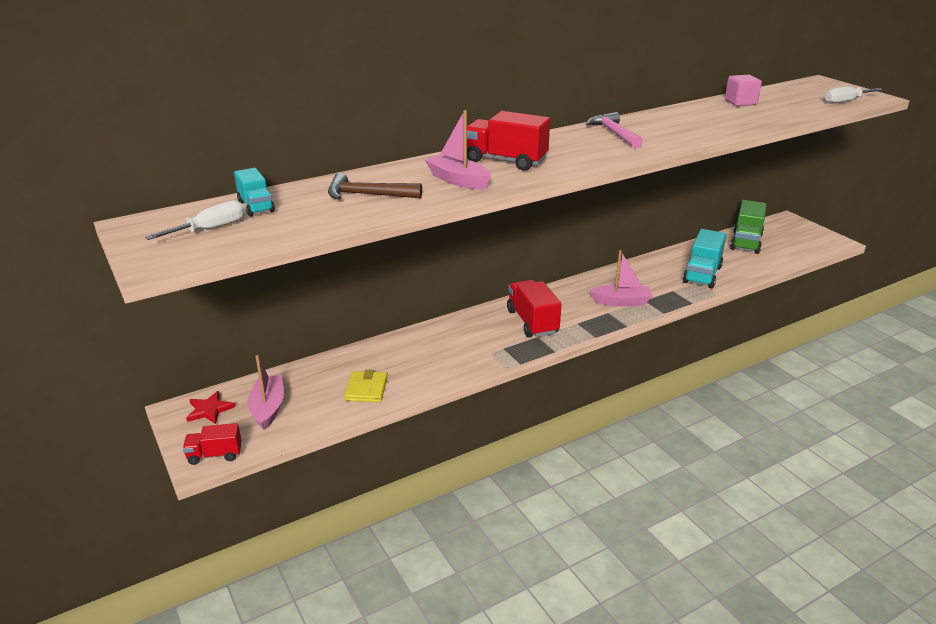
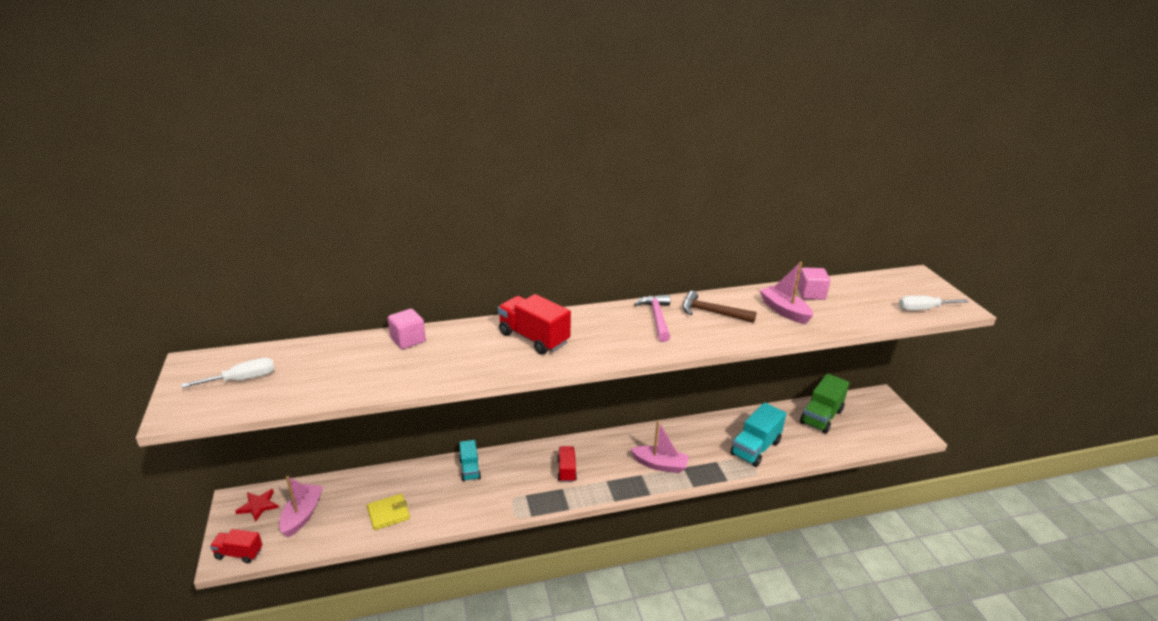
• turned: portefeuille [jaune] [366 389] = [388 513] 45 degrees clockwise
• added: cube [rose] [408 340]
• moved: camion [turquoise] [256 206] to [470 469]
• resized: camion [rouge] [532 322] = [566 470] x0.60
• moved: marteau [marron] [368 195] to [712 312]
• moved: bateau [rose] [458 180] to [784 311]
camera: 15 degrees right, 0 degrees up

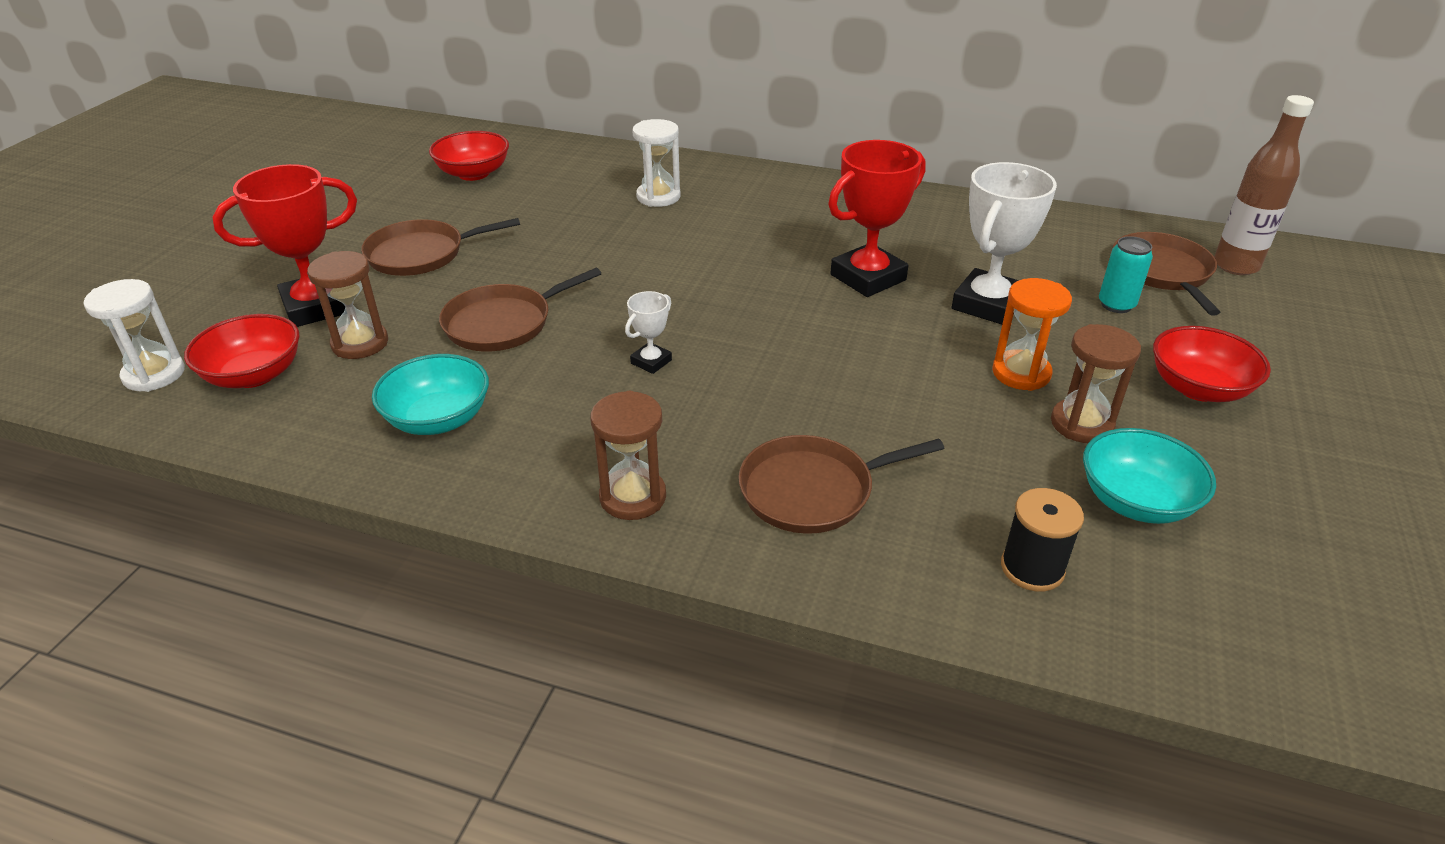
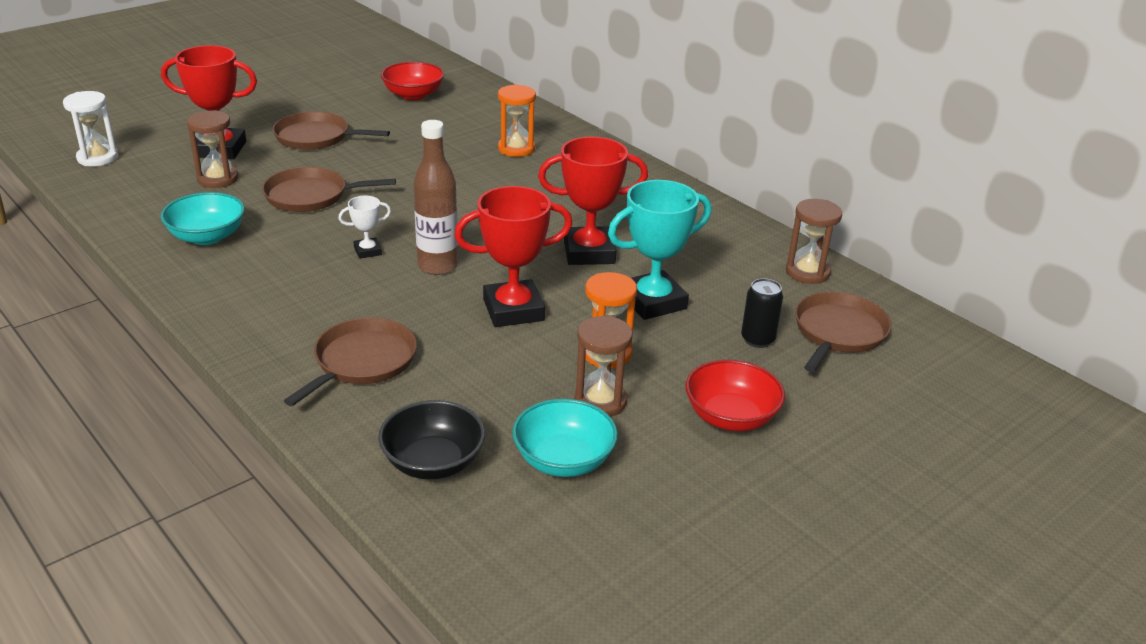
• turned: poêle [marron] [812 490] = [362 362] 105 degrees clockwise
• replaced: bobine [noir] [1032 568] to bol [noir] [433 462]
• moved: bouteille [marron] [1236 266] to [438 266]
• added: trophée [rouge] [513 310]
• recoloured: sablier [blanc] [658 197] to sablier [orange] [516 149]
• recoloured: trophée [blanc] [988 304] to trophée [turquoise] [653 302]
• recoloured: canette [turquoise] [1116 305] to canette [noir] [757 339]
• moved: sablier [marron] [633 497] to [807 272]
• removed: bol [rouge] [254 375]
camera: 30 degrees right, 5 degrees down

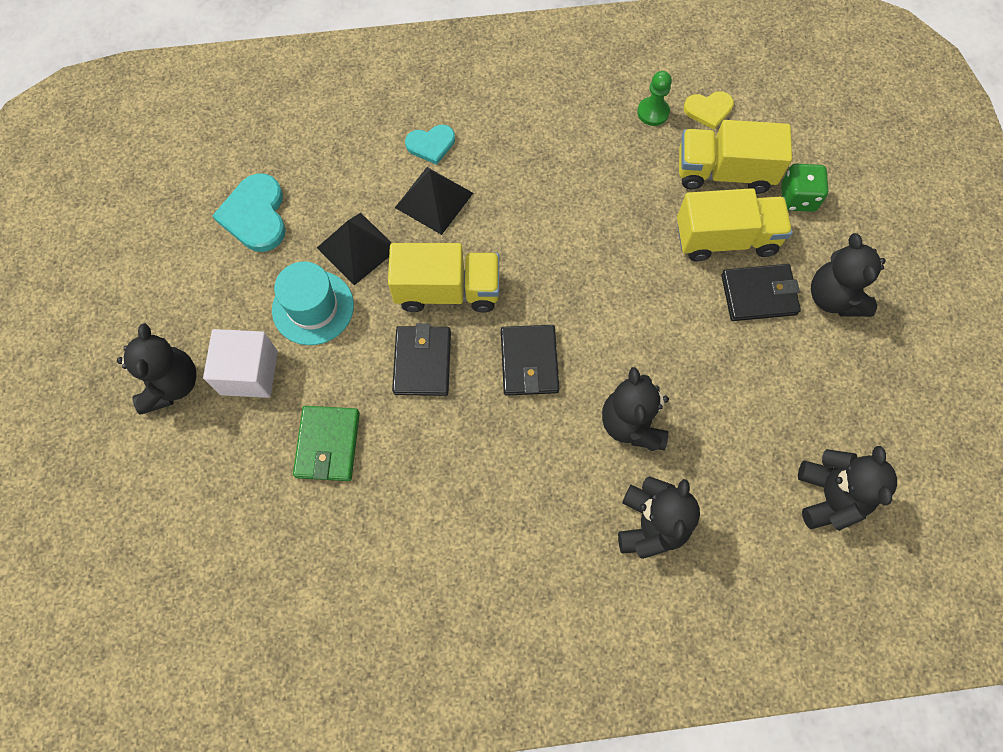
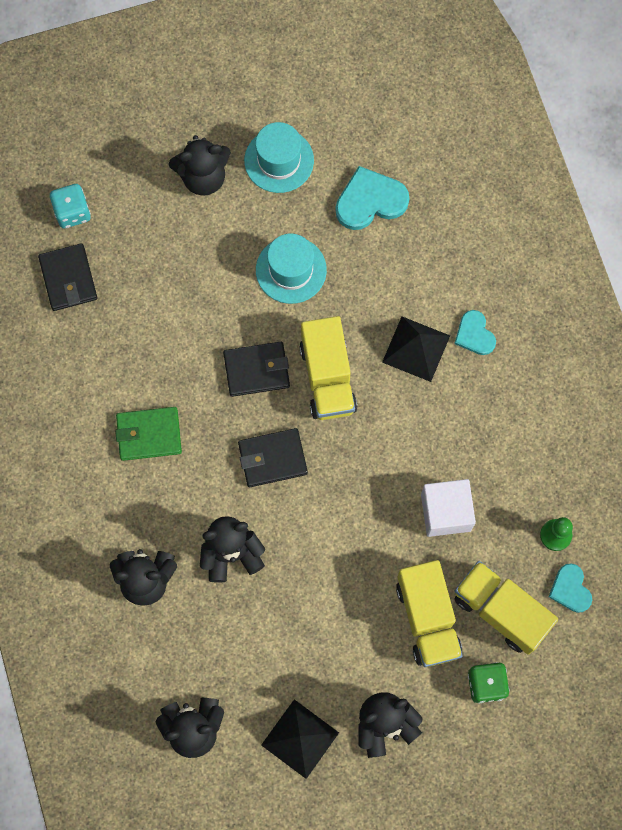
• moved: portefeuille [noir] [758 294] to [68 279]
• added: dé [turquoise] [72 212]
• moved: portefeuille [vert] [328 444] to [149 435]
• added: chapeau [turquoise] [279 160]
• moved: pyramide [noir] [357 248] to [300 738]
• moved: cube [blanc] [249 372] to [445 512]
• turned: camion [jaune] [724 172] = [500 611] 45 degrees counterclockwise
• recoloured: cœur [jaune] [708 110] to cœur [turquoise] [570 589]
camera: 80 degrees right, 5 degrees up

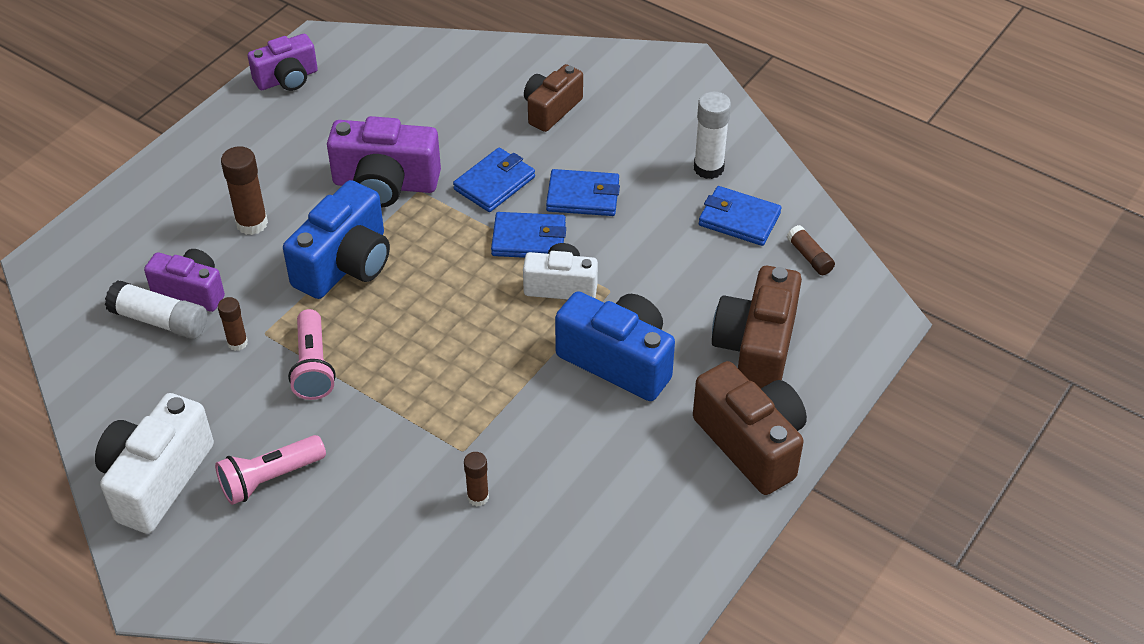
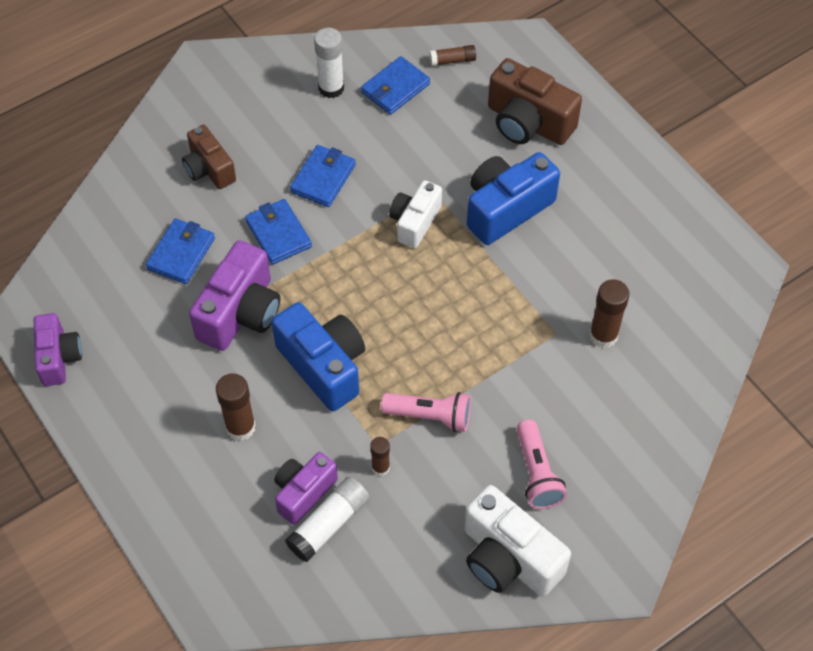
• moved: portefeuille [bleu] [529 239] to [181 253]
• resized: bâton de colle [marron] [478 497] = [603 335] x1.66
• removed: appareil photo [marron] [751 443]
camera: 70 degrees left, 10 degrees up

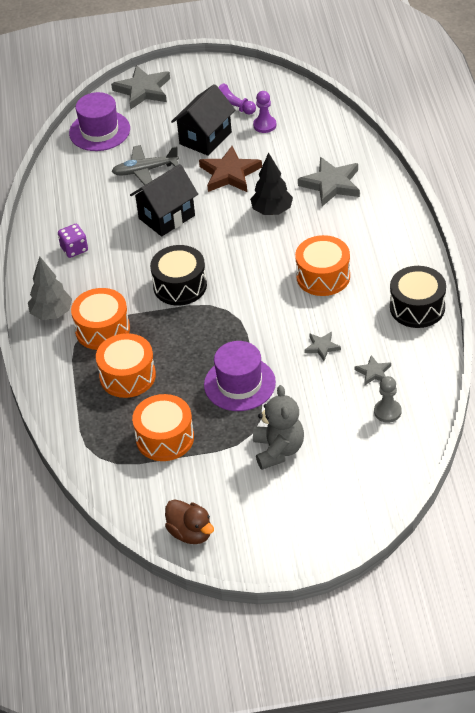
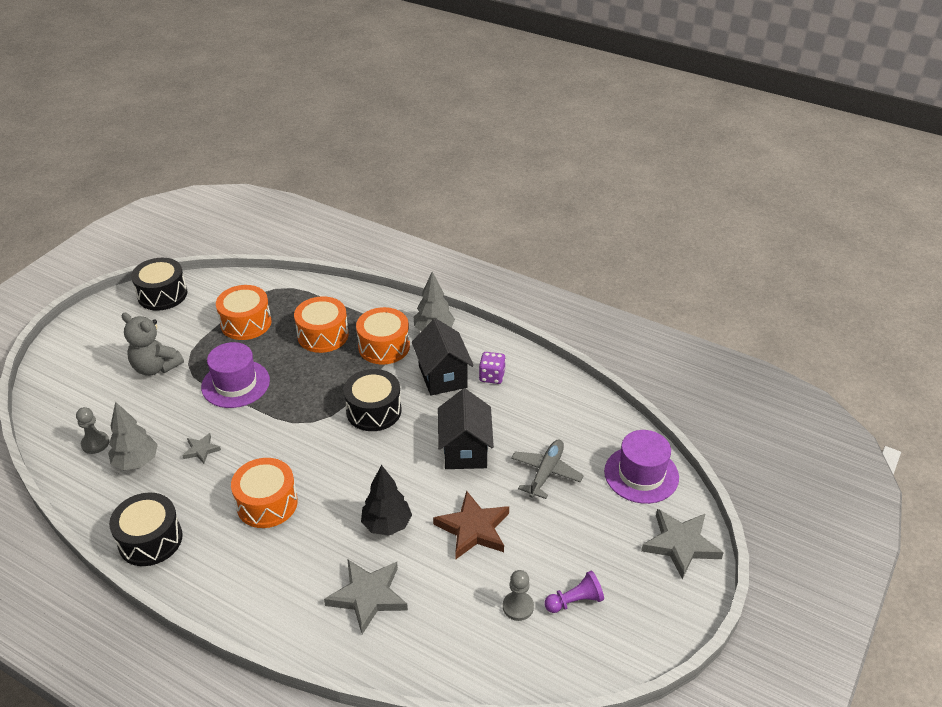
• replaced: étoile [gris] [373 372] to arbre [gris] [136 462]
• replaced: canard [marron] [190 533] to tambour [noir] [162 294]
• moved: maison [noir] [205 138] to [442 376]
• recoloured: pion [violet] [264 125] to pion [gris] [518 607]
camera: 125 degrees right, 5 degrees down

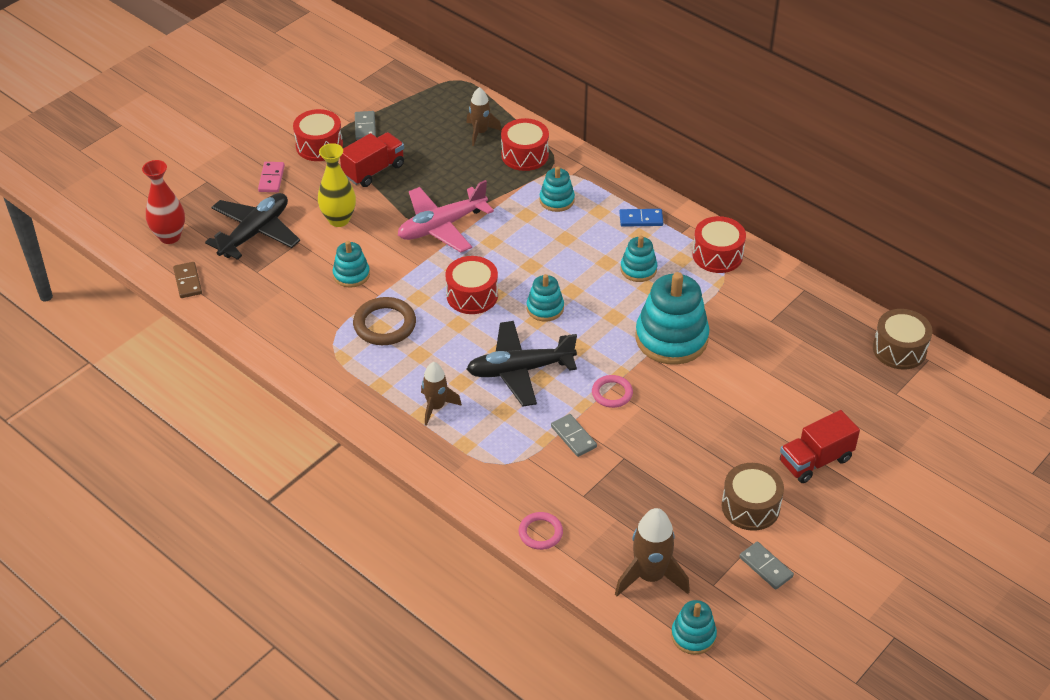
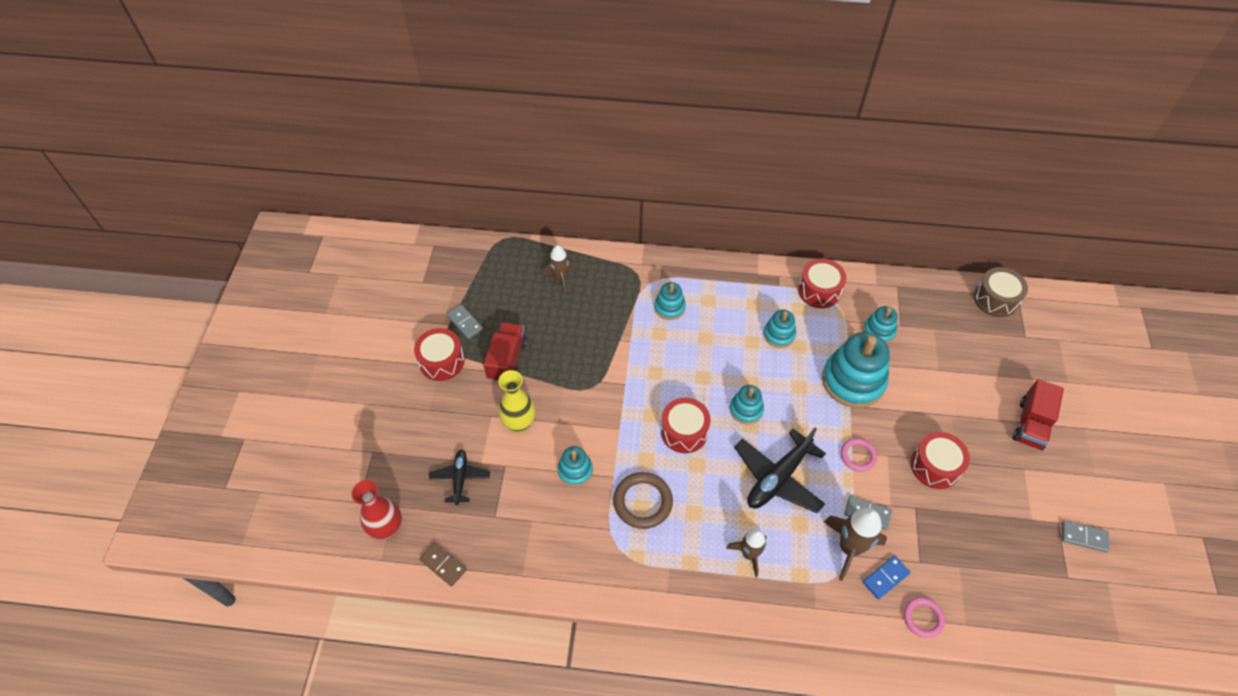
• resized: avion [noir] [255 233] = [460 478] x0.58
• moved: fusée [marron] [650 576] to [849 548]
• moved: jouet à empiler [turquoise] [693 635] to [878 331]
• moved: domino [bleu] [641 219] to [885 578]
• moved: tambour [rouge] [525 155] to [935 466]
• removed: domino [rose] [271 179]
• removed: avion [rose] [441 226]
• removed: tambour [marron] [750 506]
camera: 35 degrees left, 10 degrees up

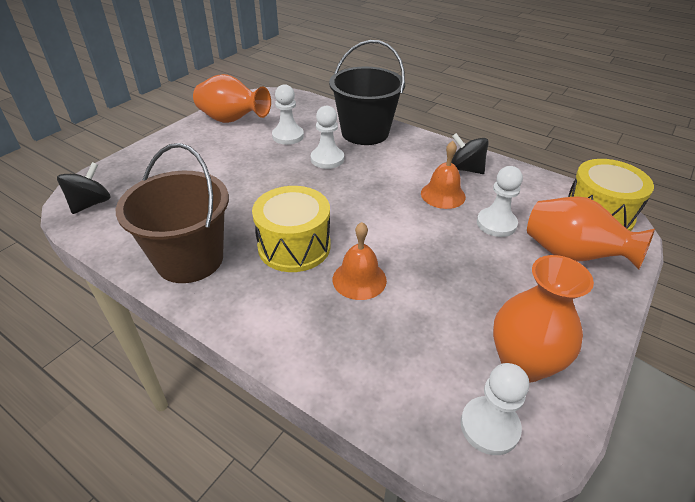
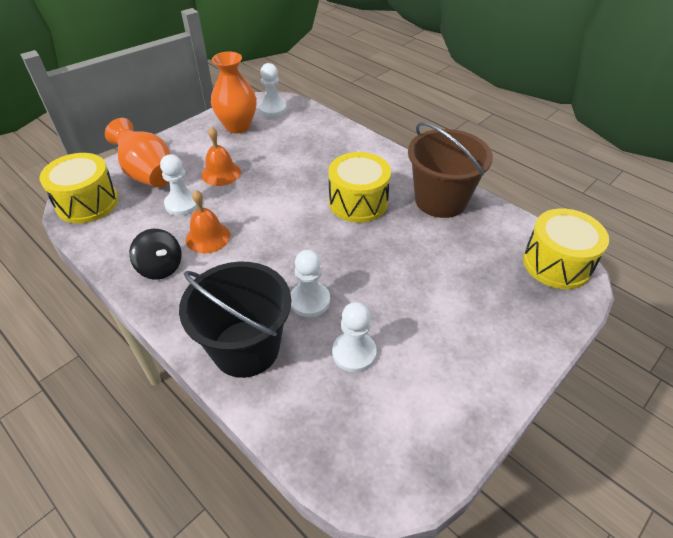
• moved: cloche [orange] [359 279] to [221 173]
• replaced: toupie [noir] [91 204] to tambour [jaune] [556 263]
• removed: vase [orange] [232 120]
camera: 170 degrees left, 5 degrees up

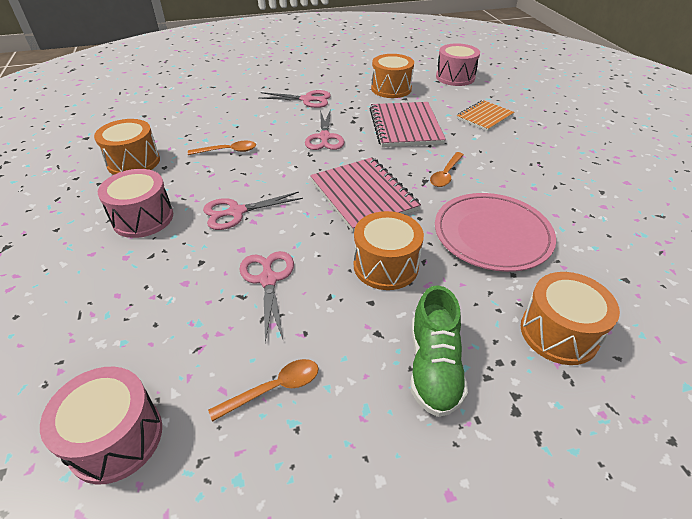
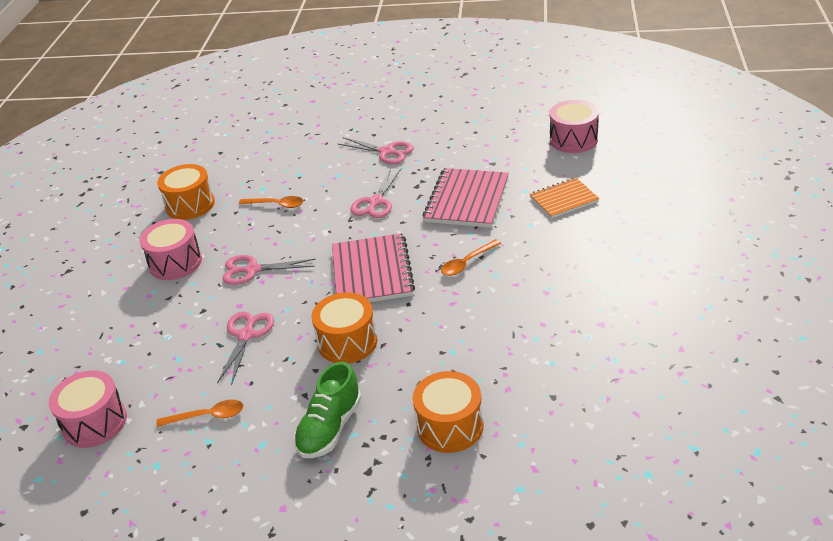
• removed: tambour [orange] [391 89]
• removed: assiette [rose] [492 235]
camera: 25 degrees right, 5 degrees down

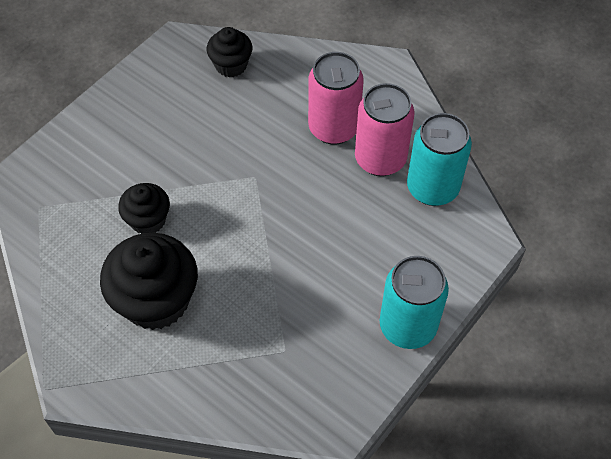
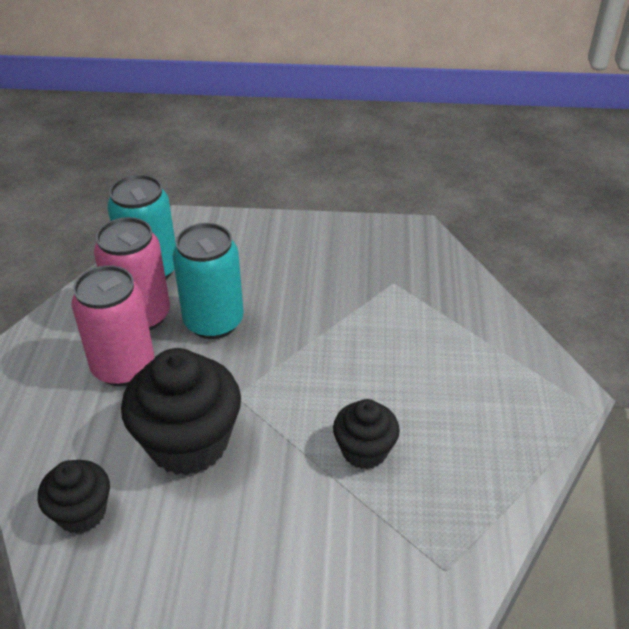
• moved: muffin [noir] [156 300] to [188 442]
• moved: canette [turquoise] [407 326] to [213 322]
camera: 125 degrees left, 15 degrees down

